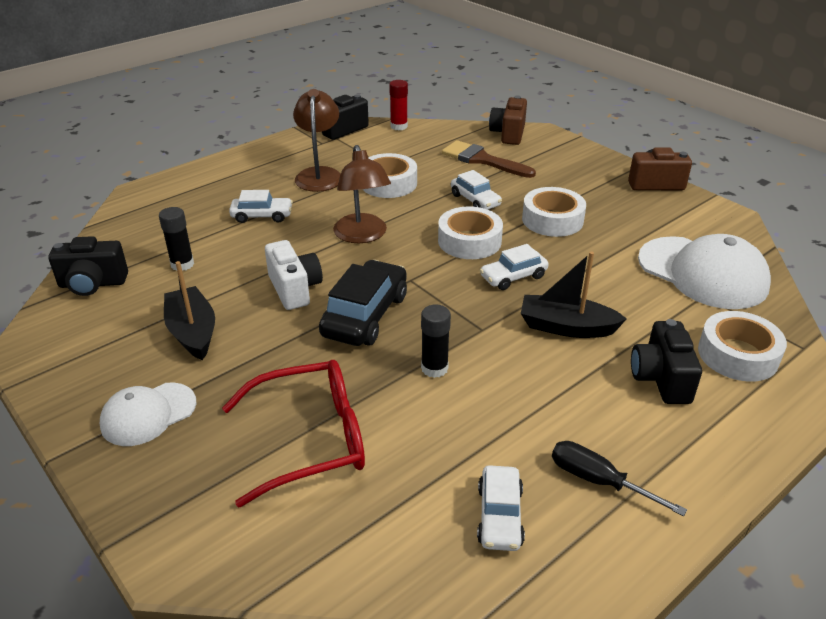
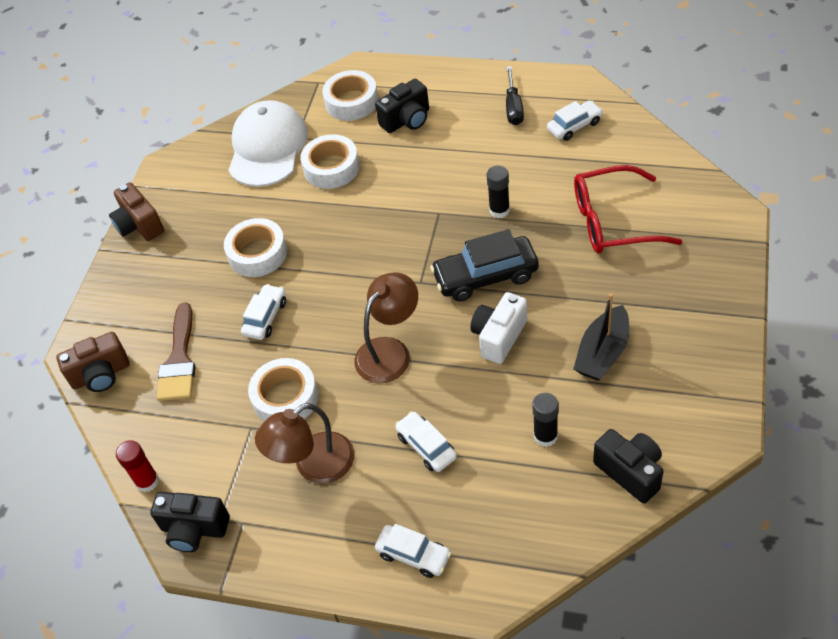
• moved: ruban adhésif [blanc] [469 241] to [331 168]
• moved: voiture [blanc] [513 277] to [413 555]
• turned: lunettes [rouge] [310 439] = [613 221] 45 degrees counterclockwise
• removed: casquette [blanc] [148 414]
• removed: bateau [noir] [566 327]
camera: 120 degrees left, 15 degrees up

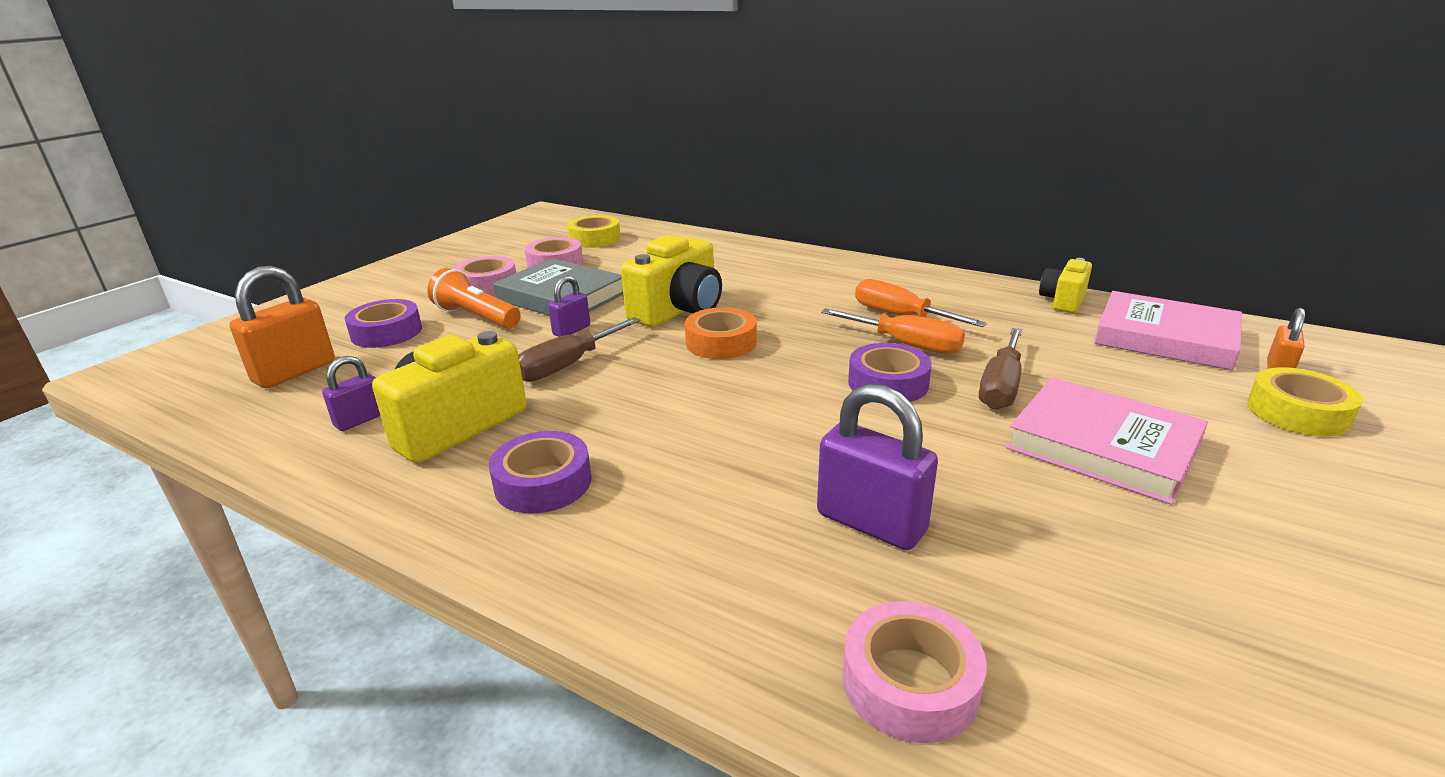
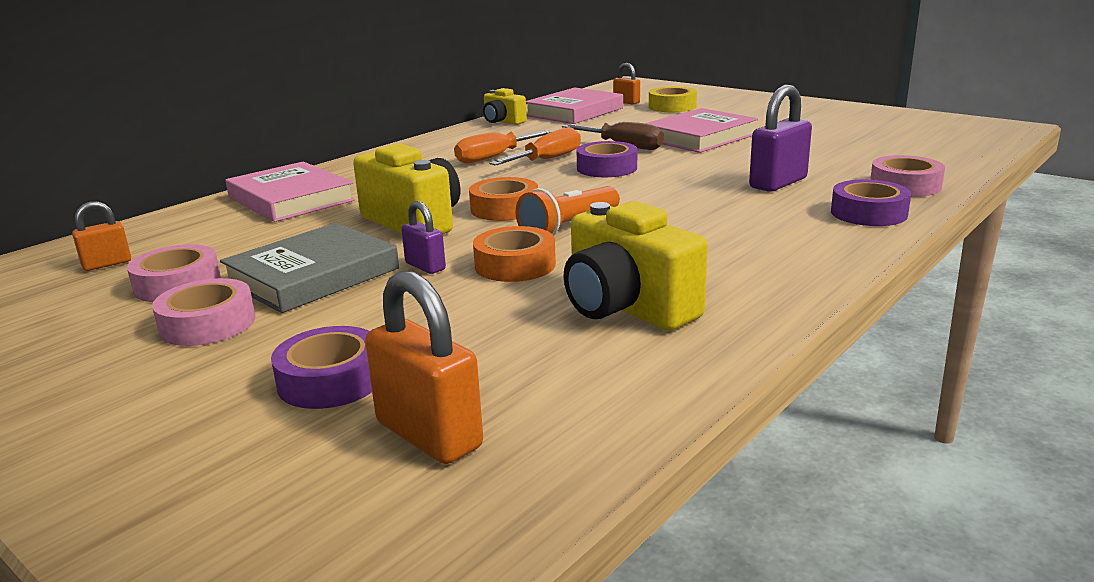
• replaced: ruban adhésif [jaune] [594 239] to cadenas [orange] [107 264]
• added: livre [rose] [290 199]
• replaced: tournevis [marron] [567 365] to ruban adhésif [orange] [515 265]
• moved: lampe de poche [orange] [476 317] to [569 227]
• moved: ruban adhésif [violet] [543 483] to [868 213]
• removed: cadenas [violet] [360 420]
camera: 80 degrees left, 5 degrees down

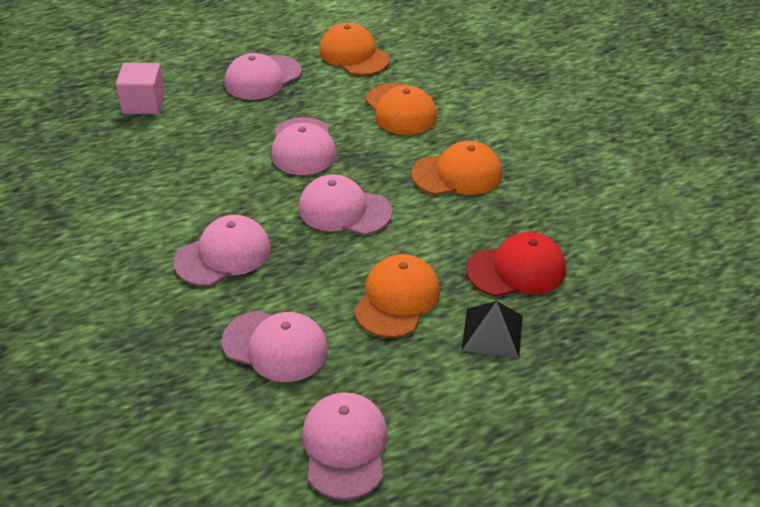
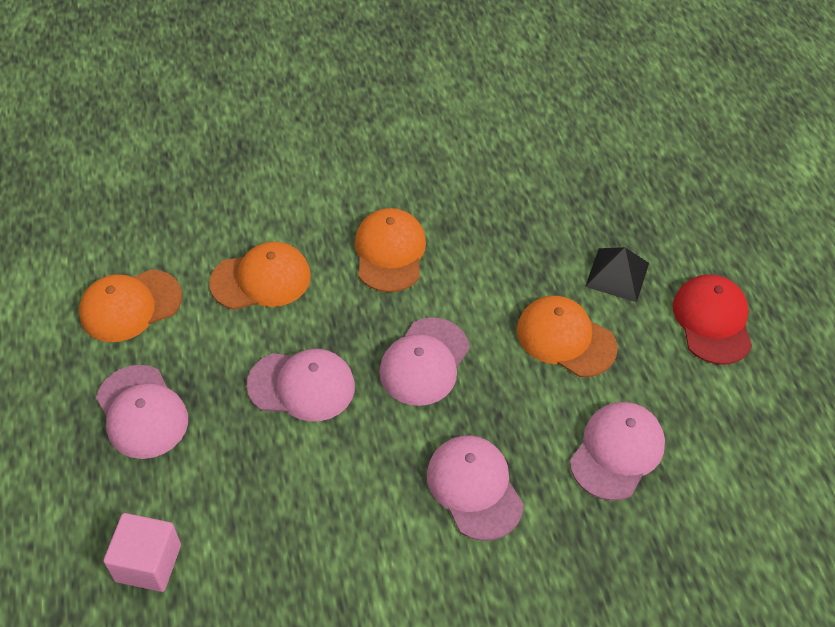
• moved: casquette [rouge] [516 269] to [712 321]
• removed: casquette [rose] [345 447]
camera: 80 degrees left, 10 degrees up

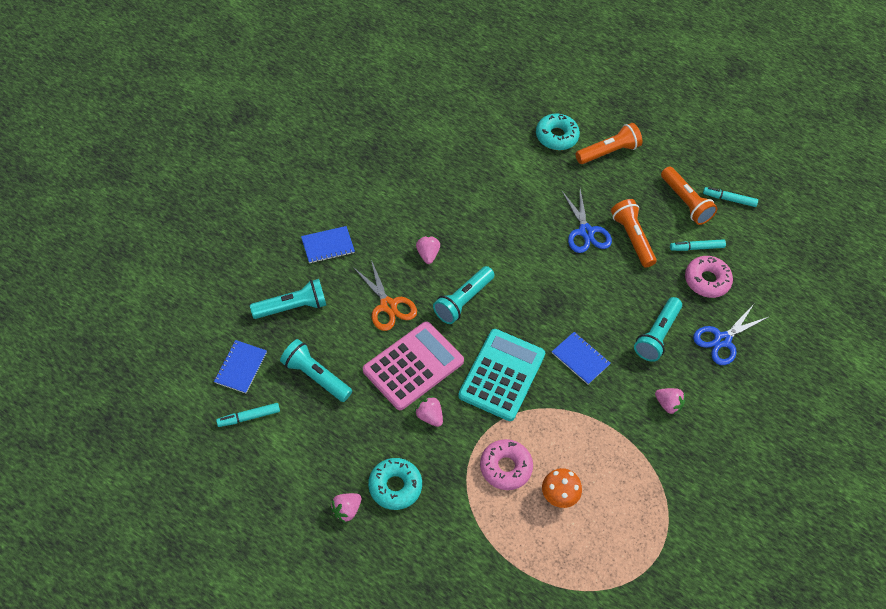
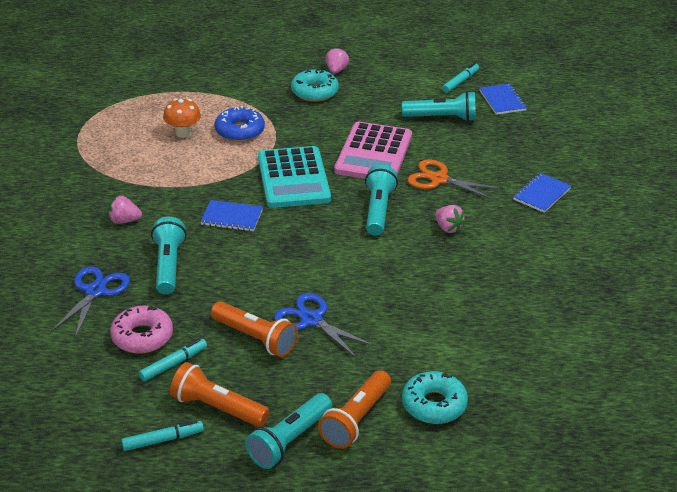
• recoloured: beignet [rose] [505 467] to beignet [bleu] [239 131]
• moved: lampe de poche [turquoise] [292 307] to [289 441]
• removed: fraise [rose] [429 416]
camera: 150 degrees right, 20 degrees down

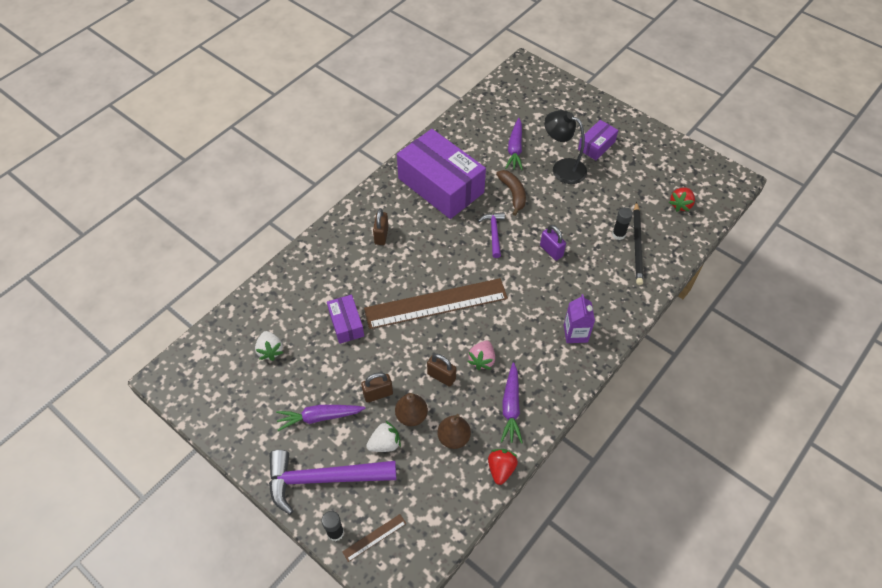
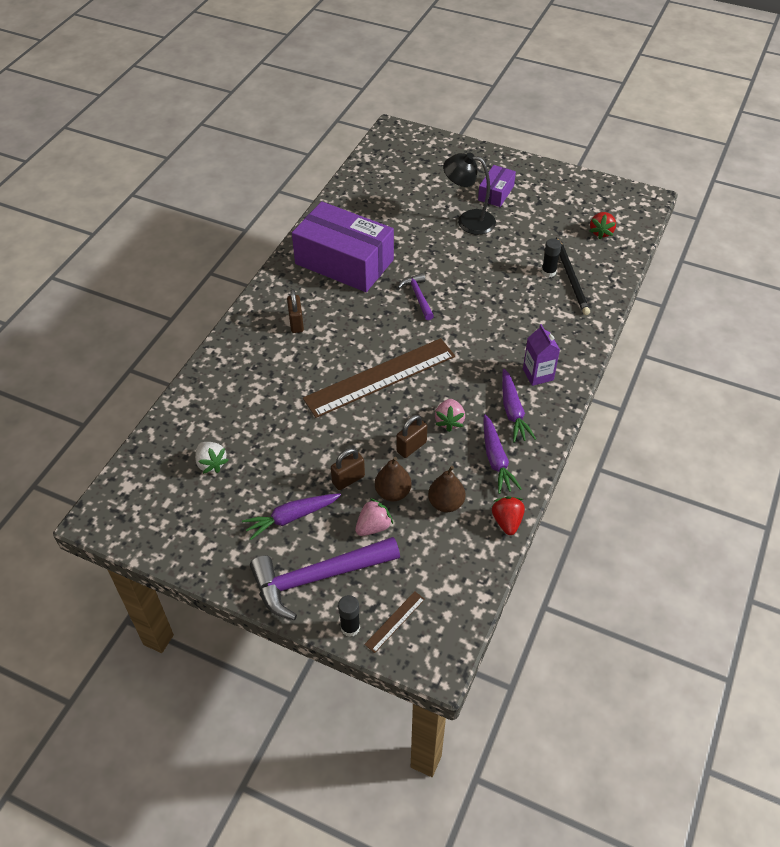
• recoloured: fraise [blanc] [385 444] to fraise [rose] [373 526]
• turned: cadenas [marron] [441 376] = [411 447] 60 degrees counterclockwise
• moved: carotte [violet] [515 149] to [513 411]
• removed: boîte [violet] [346 324]
• removed: banane [marron] [513 194]
• removed: cadenas [violet] [551 251]
camera: 15 degrees left, 5 degrees down

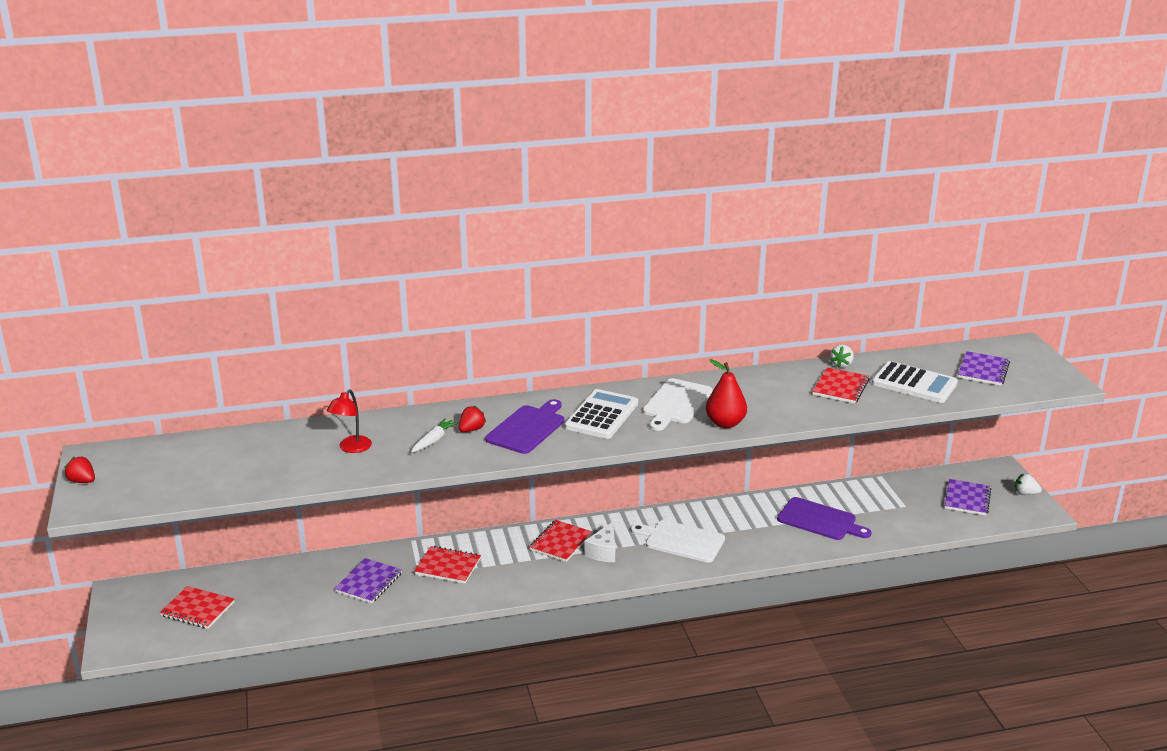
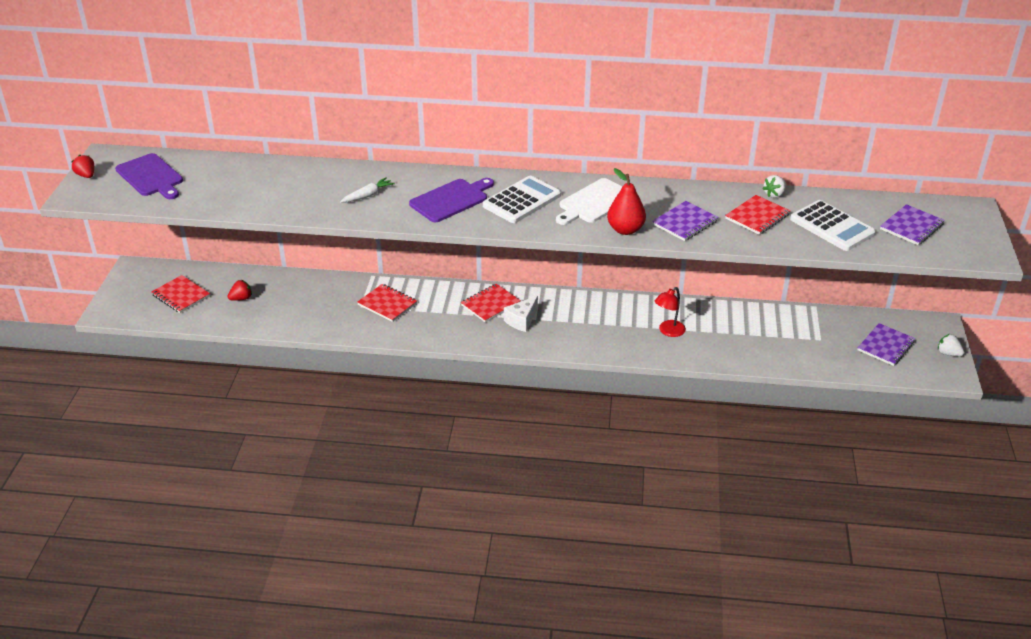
• moved: planche à découper [violet] [819 520] to [151 177]
• moved: fraise [rouge] [471 430] to [241 298]
• moved: carnet [violet] [369 582] to [685 223]
• moved: lampe [rouge] [351 448] to [668 331]
• removed: planche à découper [blanc] [681 541]
camera: 20 degrees right, 10 degrees up

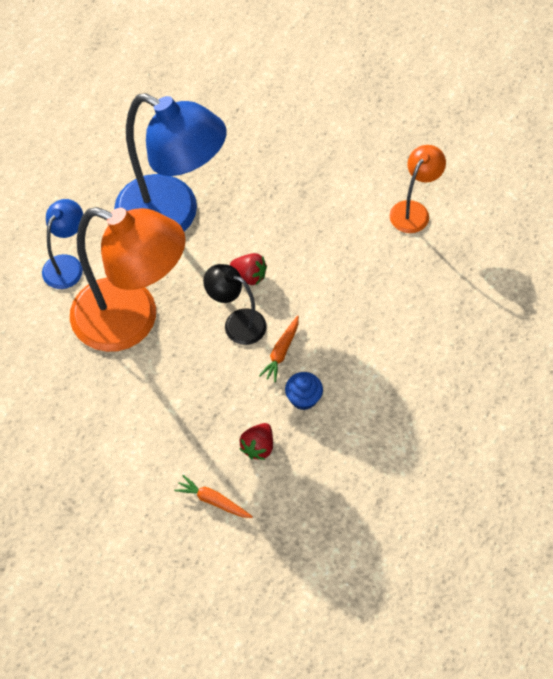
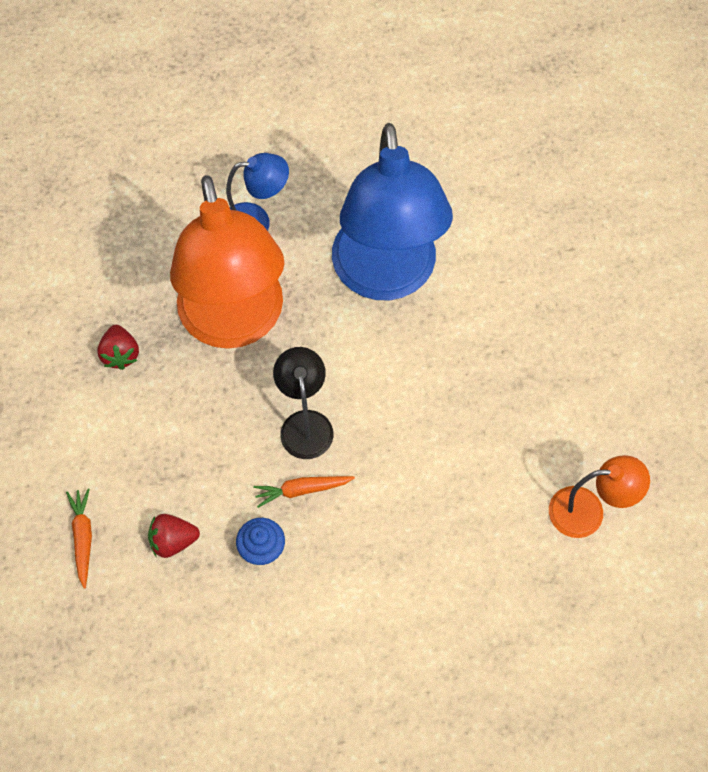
• moved: fraise [rouge] [249 276] to [120 354]
camera: 55 degrees right, 5 degrees up

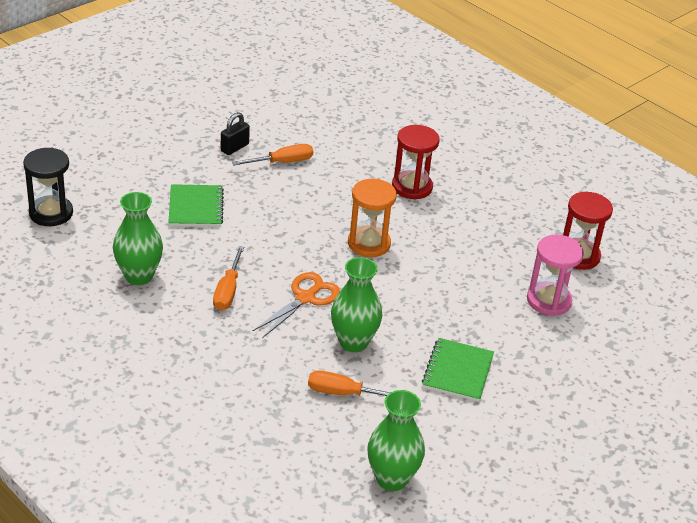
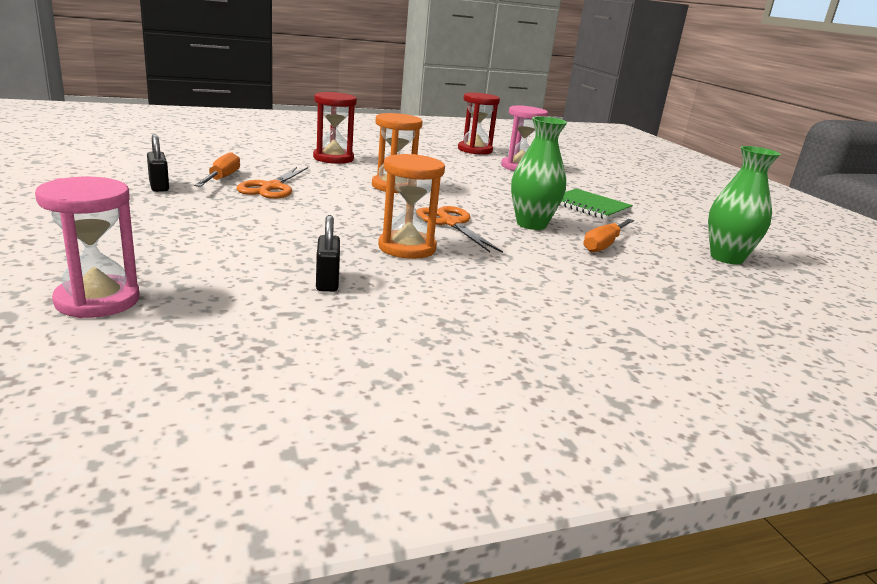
• recoloured: sablier [noir] [51 213] to sablier [rose] [97 300]
• added: ciseaux [orange] [271 187]
• replaced: vase [vert] [139 276] to cadenas [noir] [327 281]
• replaced: tournevis [orange] [228 291] to sablier [orange] [407 248]
• removed: carnet [vert] [195 208]
camera: 65 degrees left, 15 degrees down

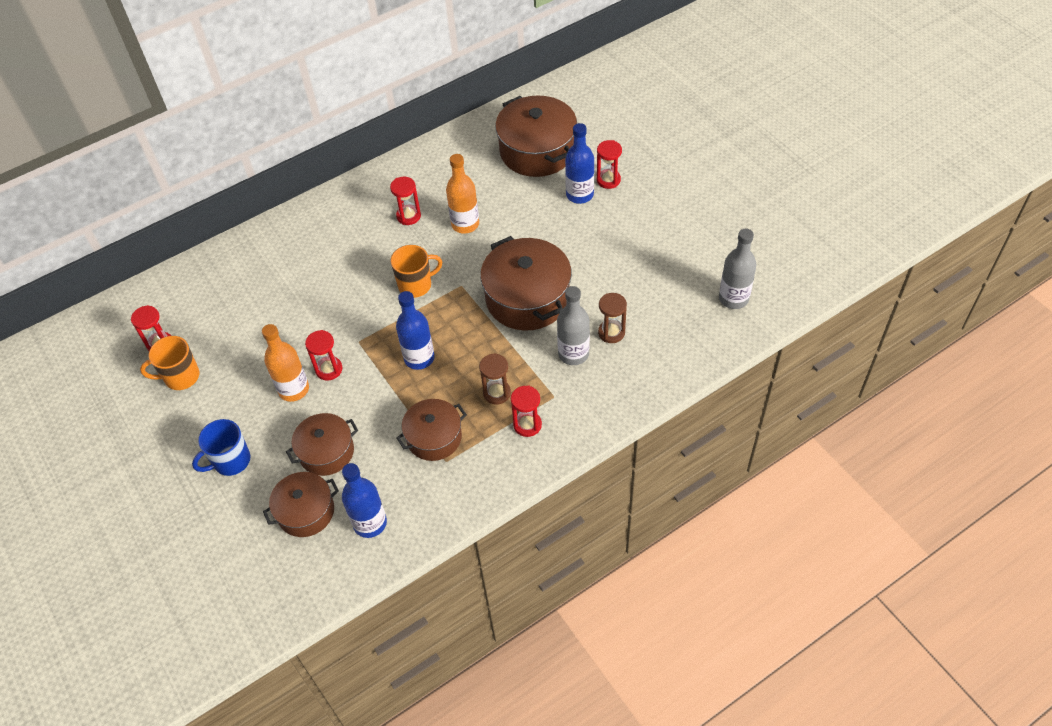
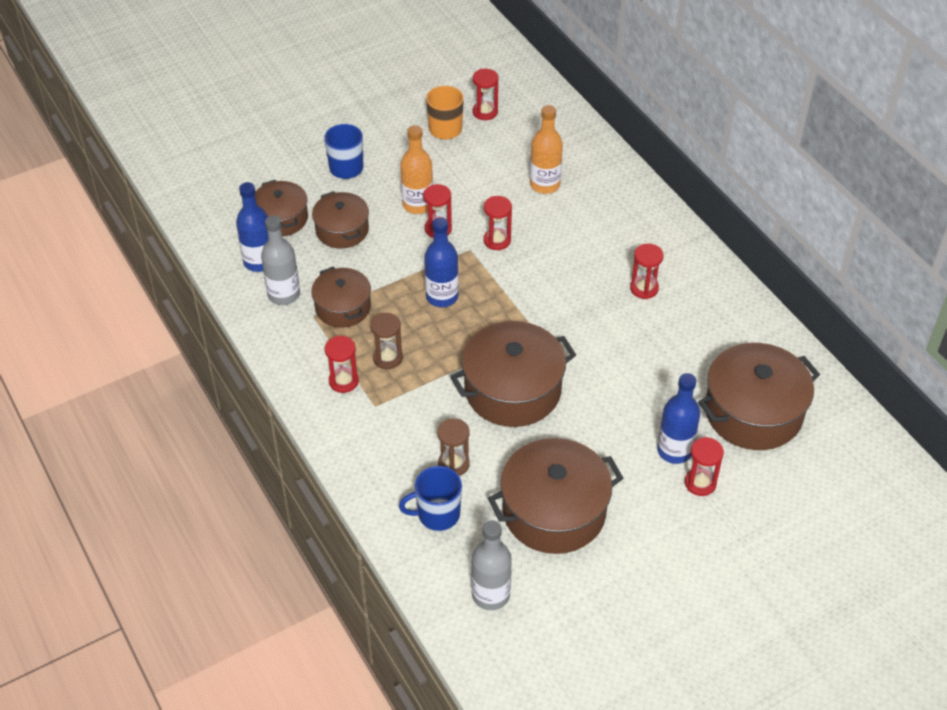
• moved: bouteille [gris] [573 354] to [284 294]
• added: tasse [bleu] [437 514]
• added: sablier [rouge] [497 240]
• added: marmite [marron] [554 511]
• moved: bouteille [orange] [465 224] to [544 185]
• removed: tasse [orange] [416 285]
camera: 90 degrees right, 5 degrees down

